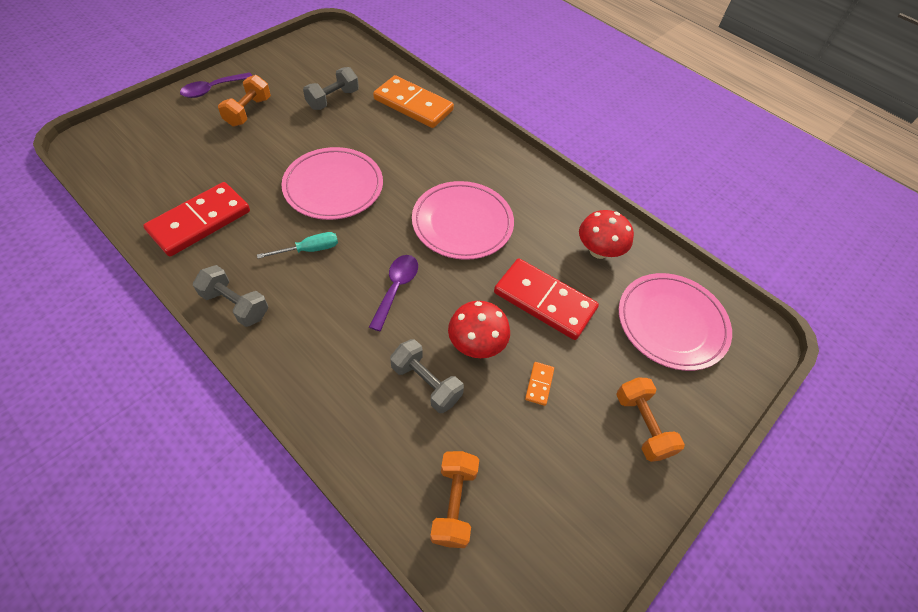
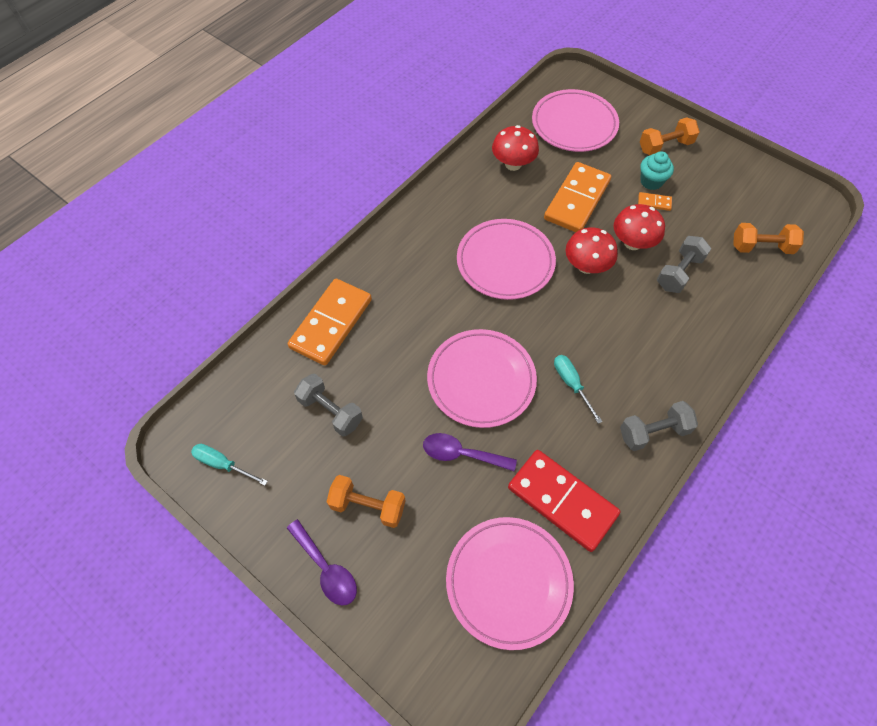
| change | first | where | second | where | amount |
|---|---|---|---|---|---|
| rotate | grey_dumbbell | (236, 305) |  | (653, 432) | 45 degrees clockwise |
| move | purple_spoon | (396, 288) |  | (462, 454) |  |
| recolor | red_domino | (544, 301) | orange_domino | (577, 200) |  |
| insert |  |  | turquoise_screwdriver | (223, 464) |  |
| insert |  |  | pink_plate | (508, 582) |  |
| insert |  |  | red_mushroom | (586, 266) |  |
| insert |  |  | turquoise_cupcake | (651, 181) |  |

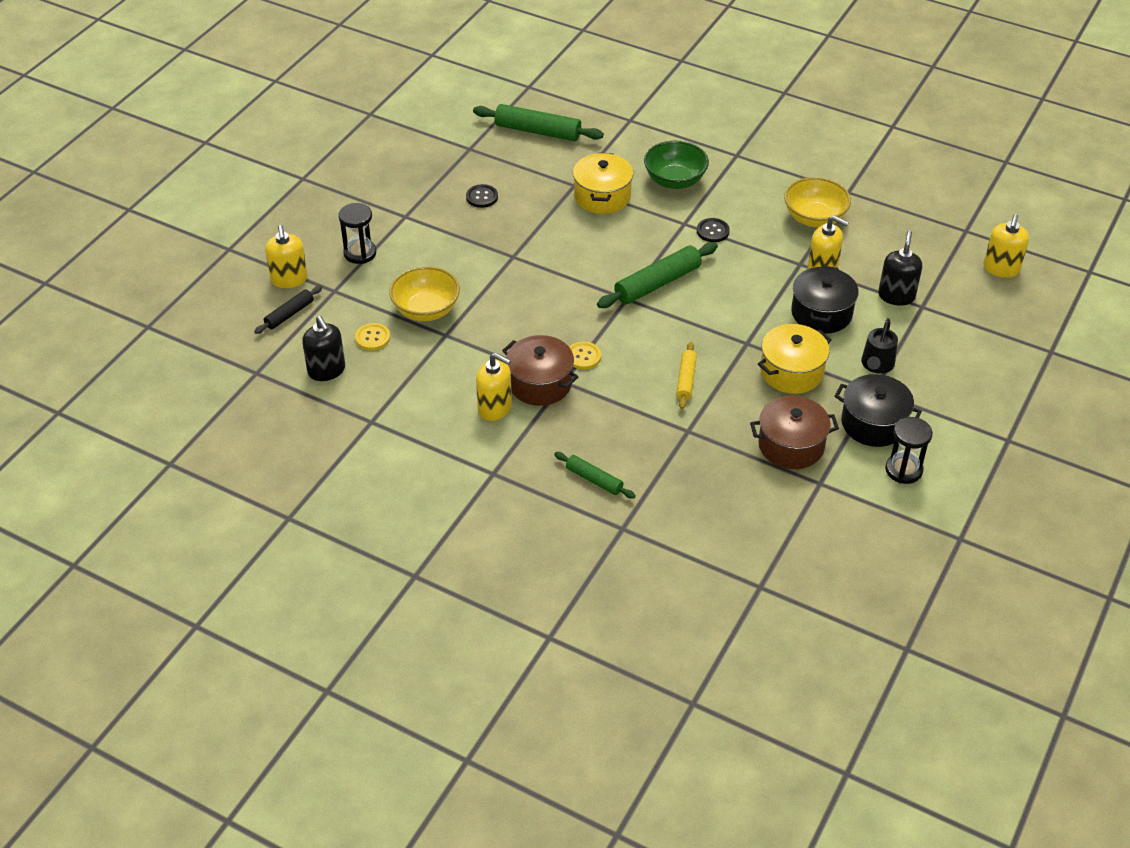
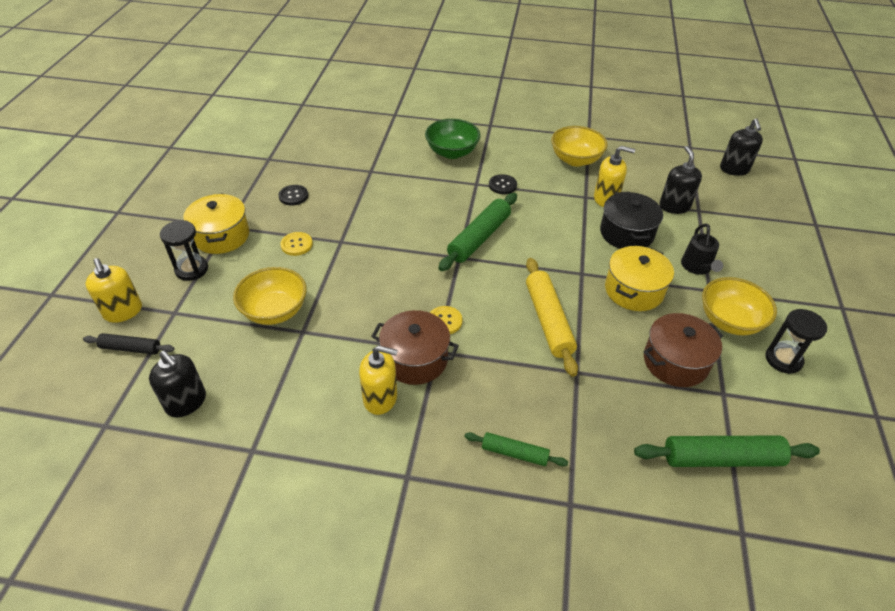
| change | first | where | second | where | amount |
|---|---|---|---|---|---|
| rotate | black_rolling_pin | (289, 314) |  | (131, 348) | 75 degrees clockwise |
| move | yellow_button | (372, 338) |  | (296, 245) |  |
| move | green_rolling_pin | (537, 131) |  | (722, 459) |  |
| move | yellow_pot | (602, 196) |  | (221, 236) |  |
| resize | yellow_rolling_pin | (686, 380) |  | (548, 320) | x1.73 |
| replace | black_pot | (873, 423) | yellow_bowl | (729, 321) |  |
| recolor | yellow_soap_dispenser | (1001, 268) | black_soap_dispenser | (734, 169) |  |

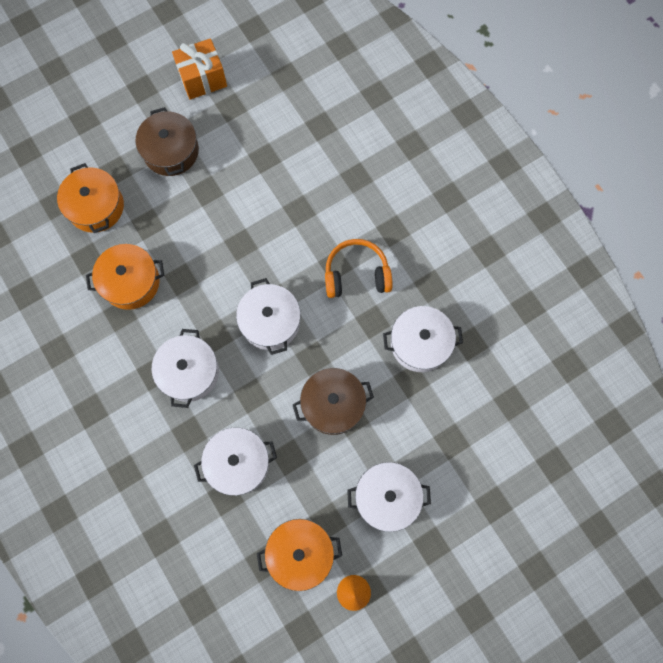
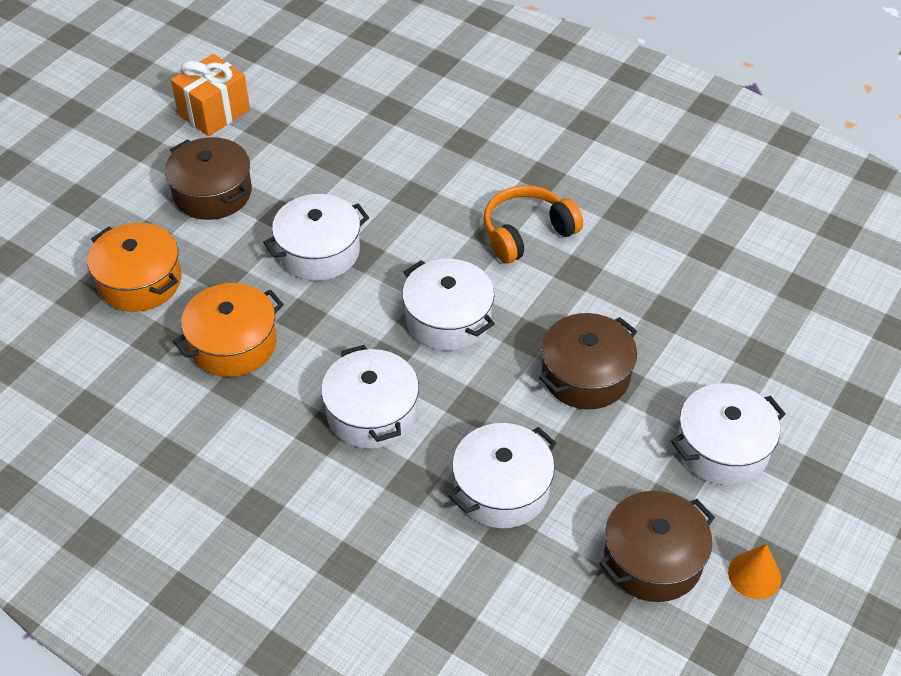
| change | first | where | second | where | amount |
|---|---|---|---|---|---|
| recolor | orange_pot | (300, 553) | brown_pot | (653, 559) |  |
| move | white_pot | (420, 343) |  | (319, 251) |  |

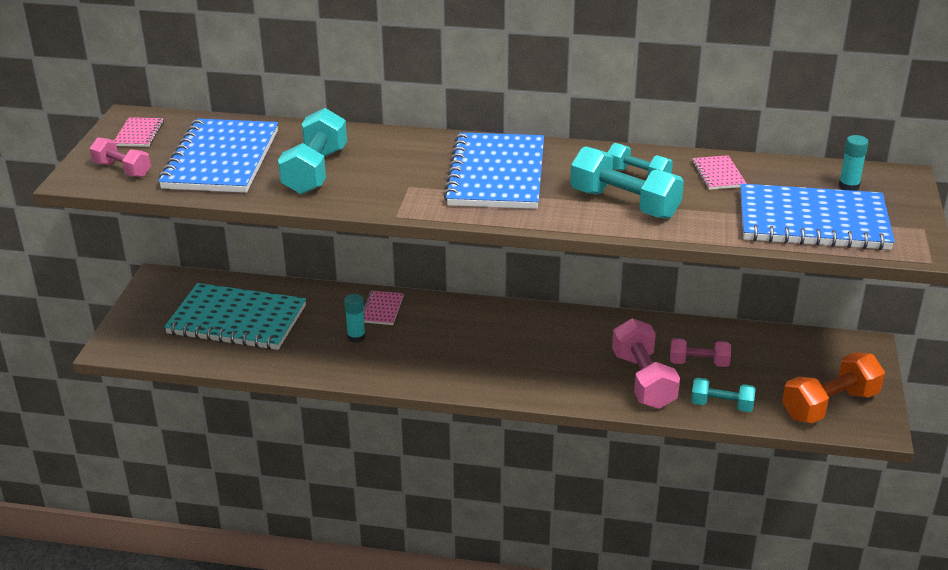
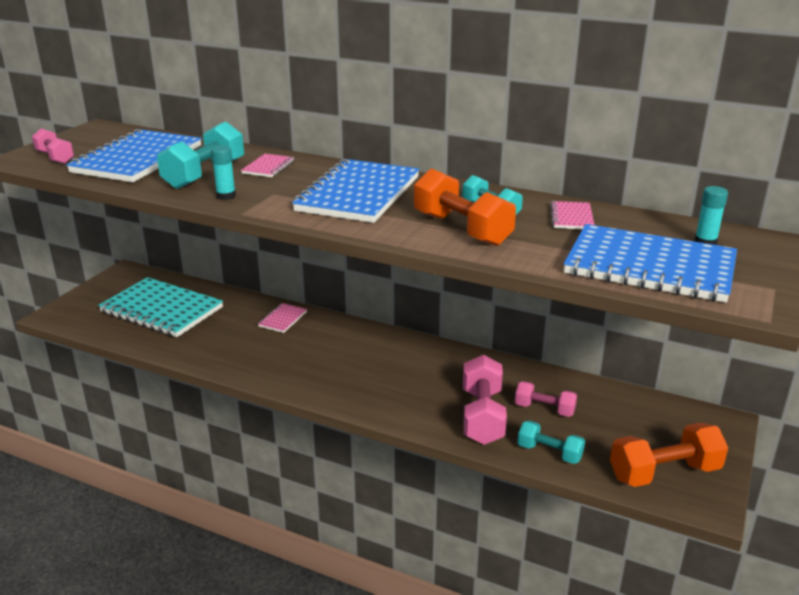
| change | first | where | second | where | amount |
|---|---|---|---|---|---|
| move | pink_notebook | (139, 134) |  | (268, 167) |  |
| move | turquoise_glue_stick | (356, 337) |  | (226, 196) |  |
| recolor | turquoise_dumbbell | (624, 204) | orange_dumbbell | (461, 229) |  |

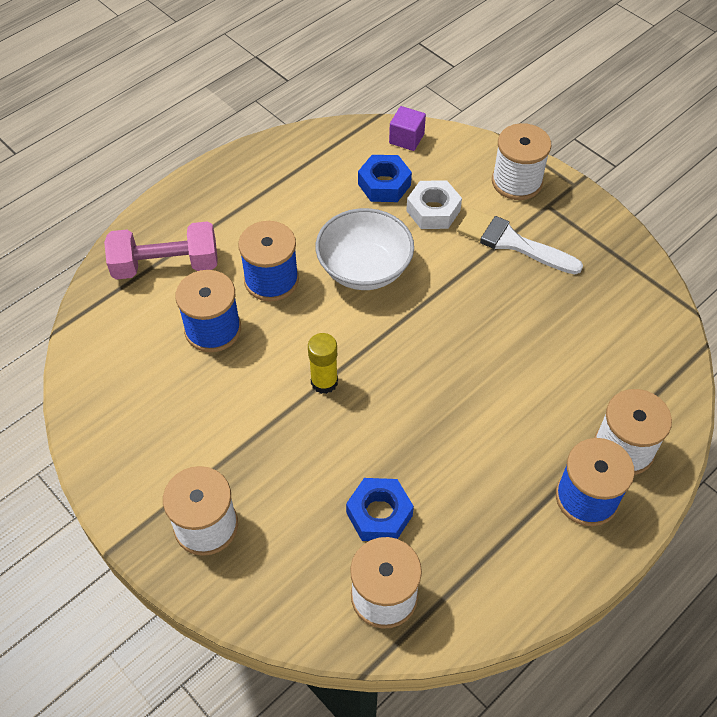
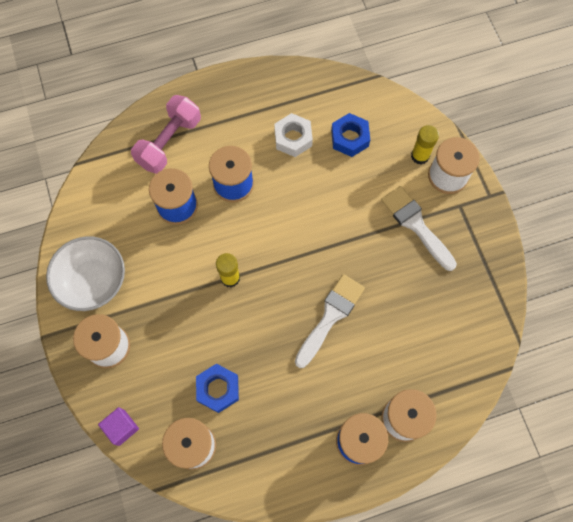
| change | first | where | second | where | amount |
|---|---|---|---|---|---|
| rotate | pink_dumbbell | (166, 265) |  | (169, 142) | 75 degrees counterclockwise |
| move | white_bowl | (364, 268) |  | (93, 281) |  |
| move | purple_cube | (406, 138) |  | (121, 427) |  |
| move | white_nut | (433, 210) |  | (293, 138) |  |
| insert |  |  | white_brush | (330, 316) |  |
| insert |  |  | yellow_glue_stick | (420, 156) |  |

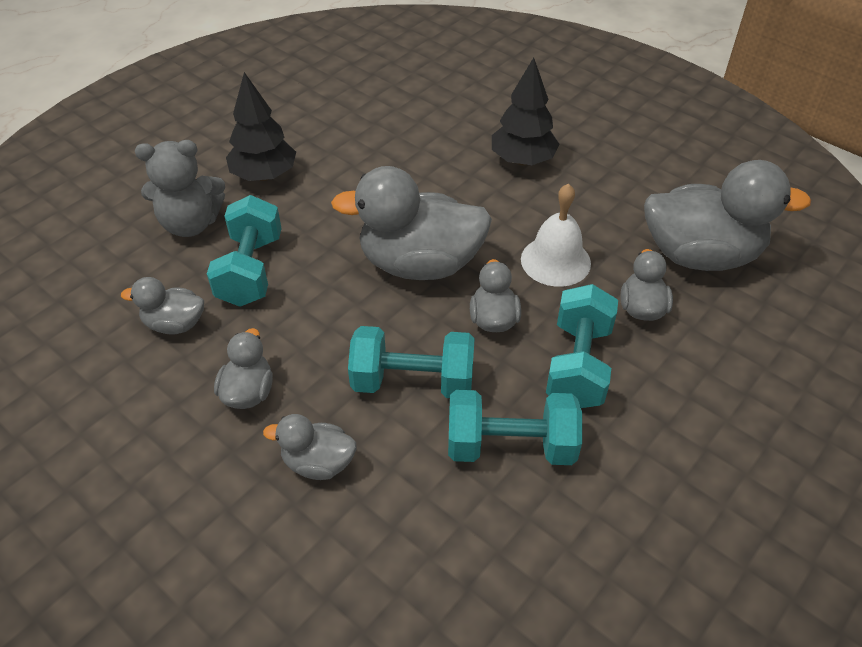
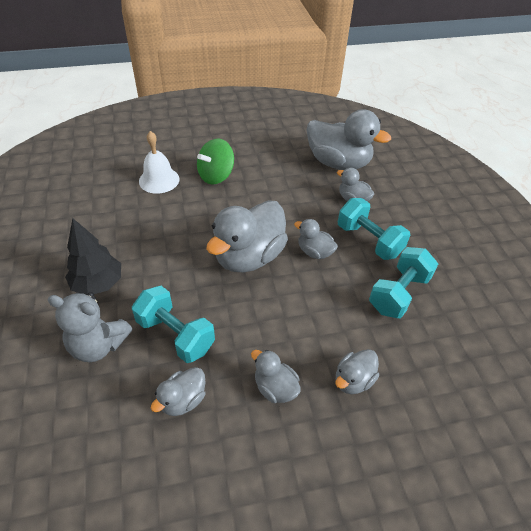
| change | first | where | second | where | amount |
|---|---|---|---|---|---|
| rotate | grey_teddy_bear | (191, 224) |  | (98, 345) | 75 degrees clockwise |
| delete | turquoise_dumbbell | (413, 382) |  |  |  |
| replace | black_tree | (522, 160) | green_spinning_top | (216, 176) |  |
| move | white_bell | (555, 261) |  | (159, 180) |  |
| rotate | grey_duck | (700, 255) |  | (338, 163) | 75 degrees clockwise |

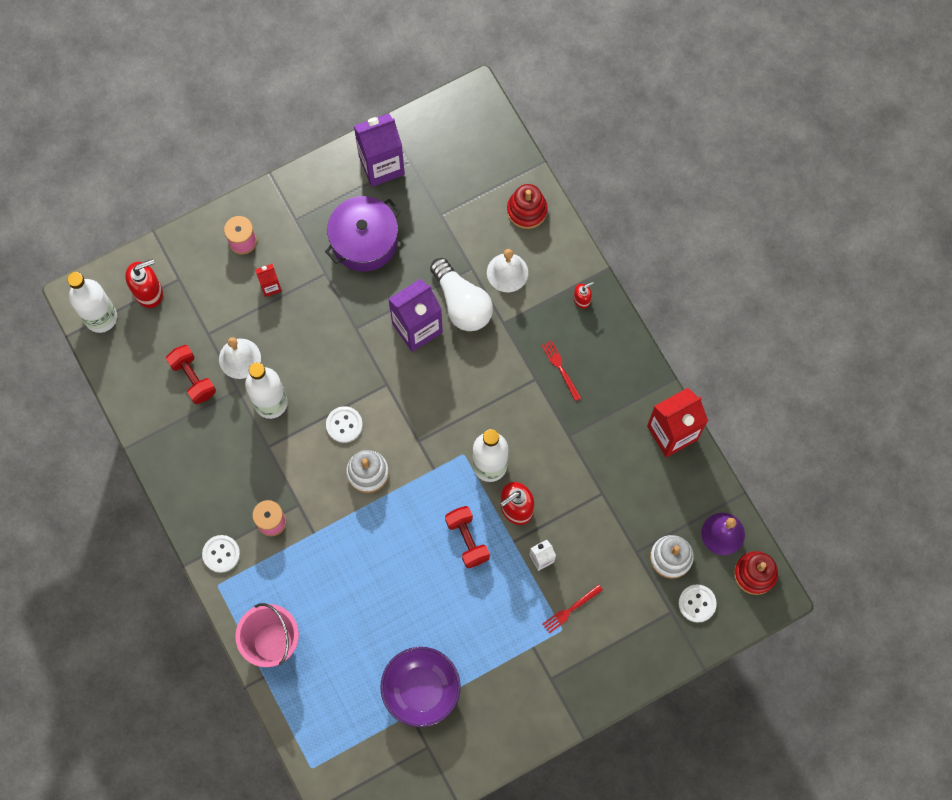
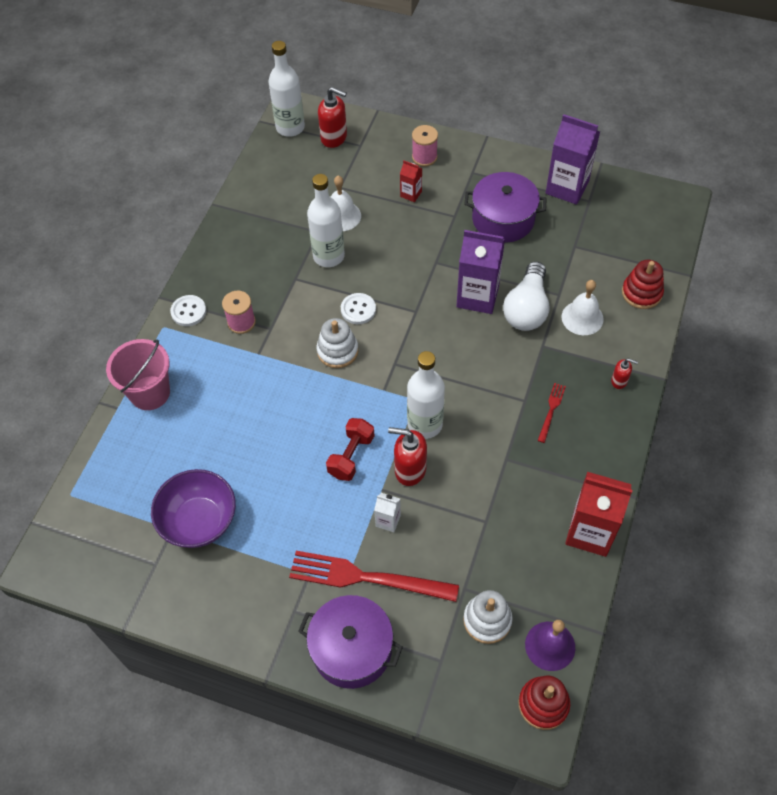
| change | first | where | second | where | amount |
|---|---|---|---|---|---|
| delete | red_dumbbell | (193, 378) |  |  |  |
| resize | red_fork | (570, 609) |  | (366, 577) | x2.20 |
| delete | white_button | (697, 603) |  |  |  |
| insert |  |  | purple_pot | (352, 649) |  |

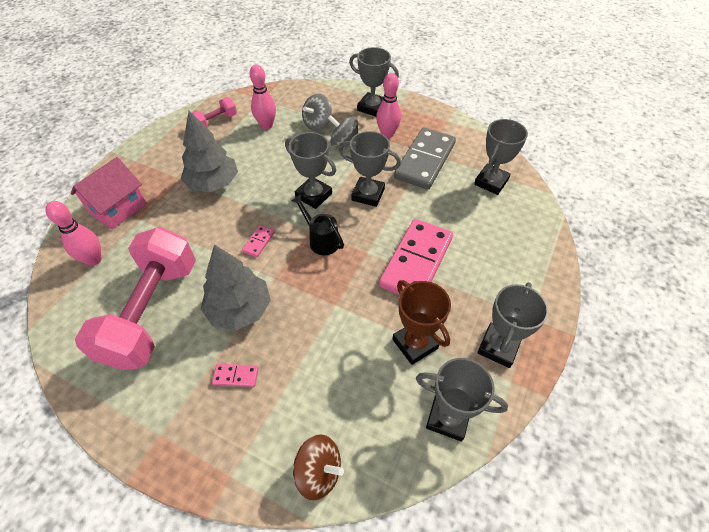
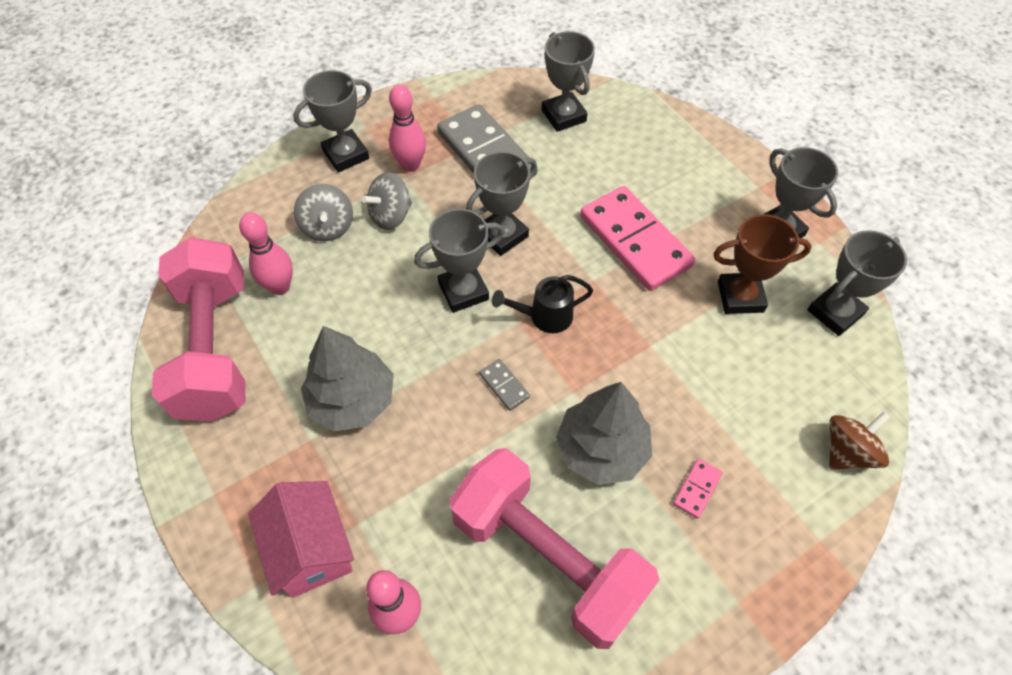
| change | first | where | second | where | amount |
|---|---|---|---|---|---|
| resize | pink_dumbbell | (216, 122) |  | (215, 348) | x2.23 |
| recolor | pink_domino | (258, 242) | grey_domino | (504, 386) |  |

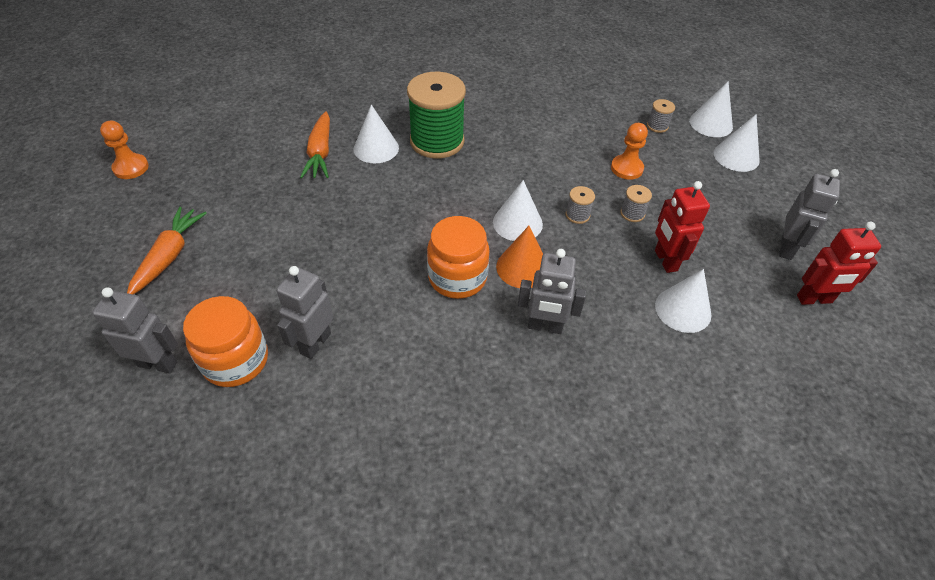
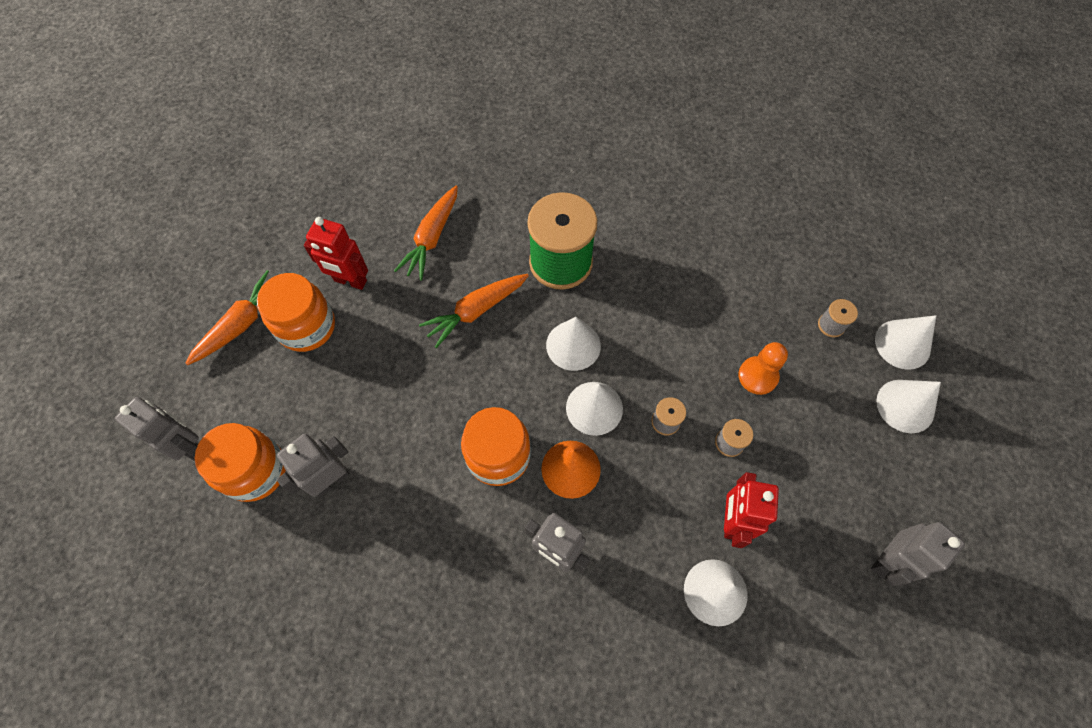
| change | first | where | second | where | amount |
|---|---|---|---|---|---|
| delete | orange_pawn | (131, 168) |  |  |  |
| move | white_cone | (376, 148) |  | (573, 345) |  |
| move | red_robot | (814, 299) |  | (350, 281) |  |
| insert |  |  | orange_jar | (307, 327) |  |
| insert |  |  | orange_carrot | (476, 311) |  |

